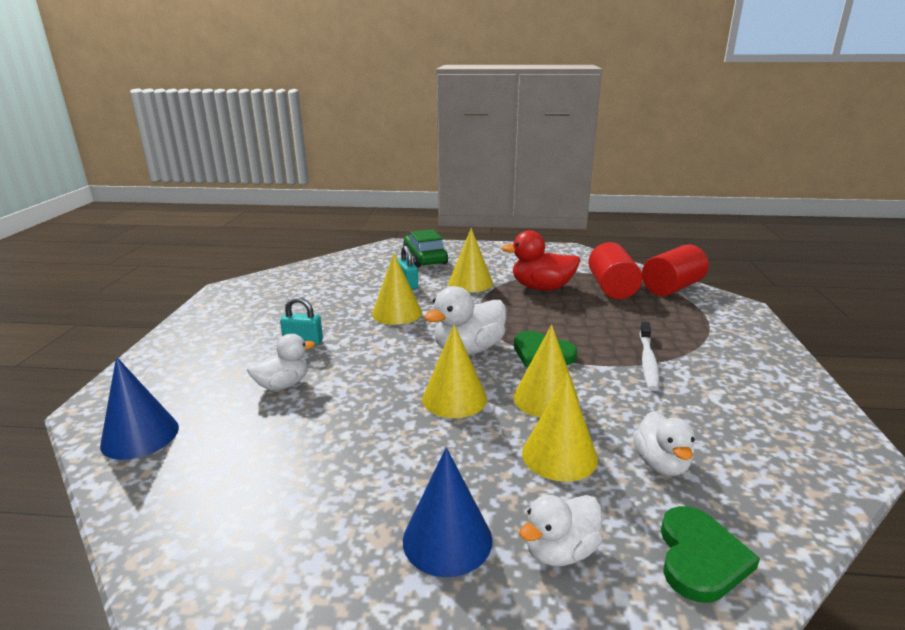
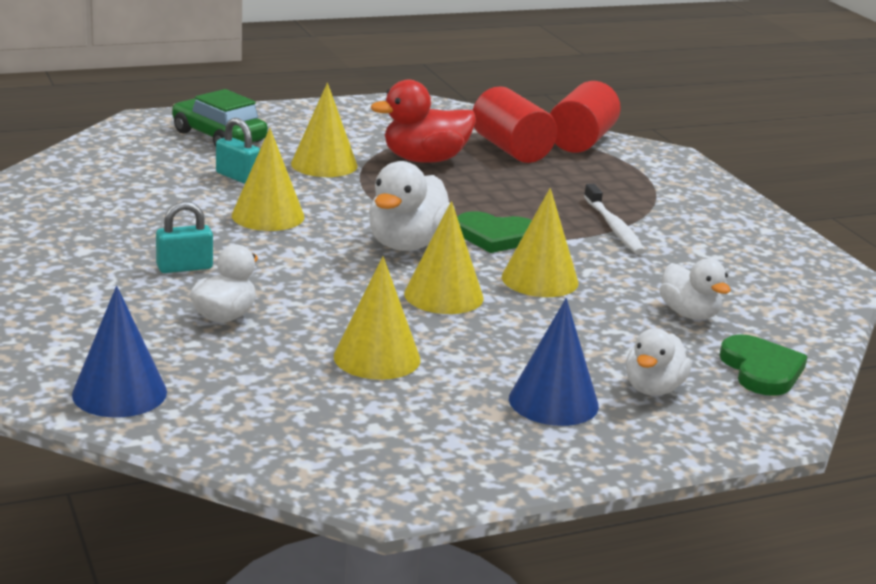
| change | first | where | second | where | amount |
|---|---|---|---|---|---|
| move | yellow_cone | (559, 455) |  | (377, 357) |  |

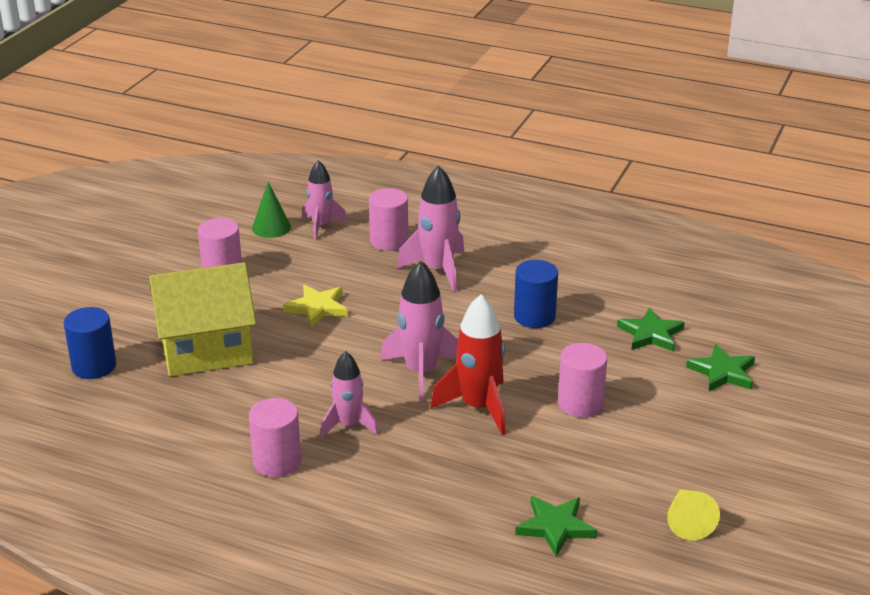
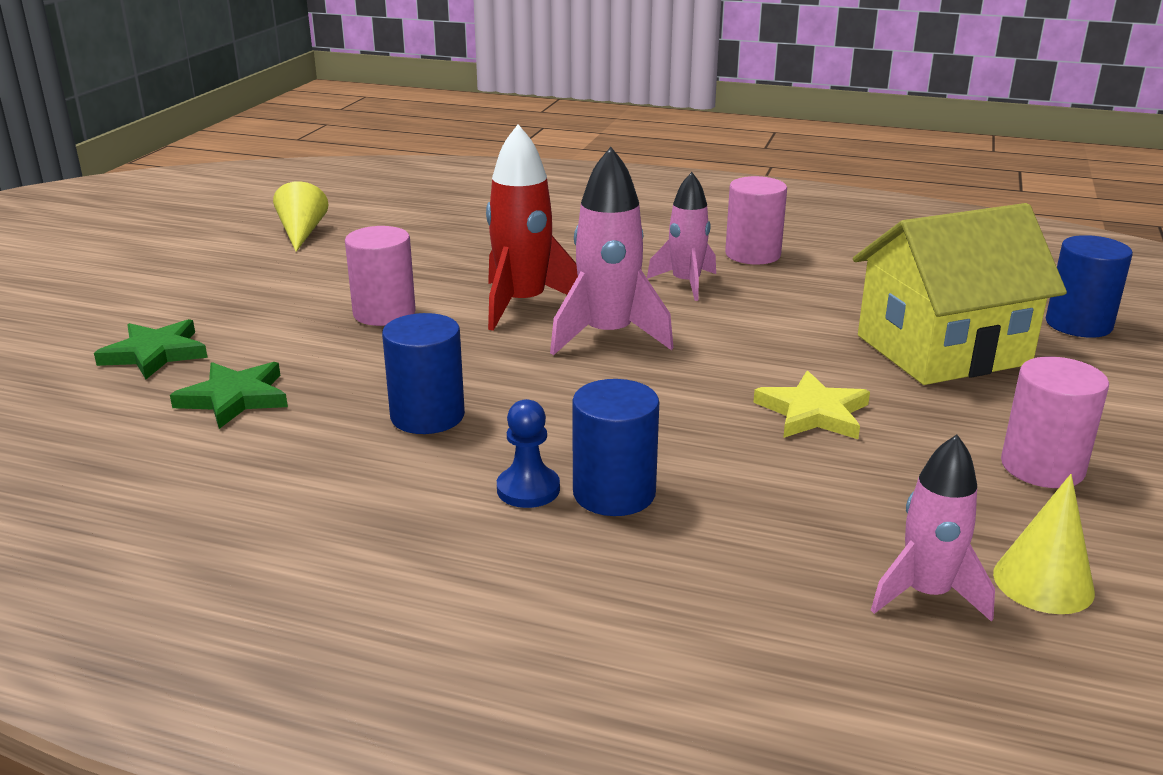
| change | first | where | second | where | amount |
|---|---|---|---|---|---|
| recolor | green_cone | (271, 227) | yellow_cone | (1043, 582) |  |
| delete | pink_cylinder | (389, 241) |  |  |  |
| replace | pink_rocket | (438, 270) | blue_cylinder | (614, 493) |  |
| delete | green_star | (555, 527) |  |  |  |
| insert |  |  | blue_pawn | (528, 489) |  |

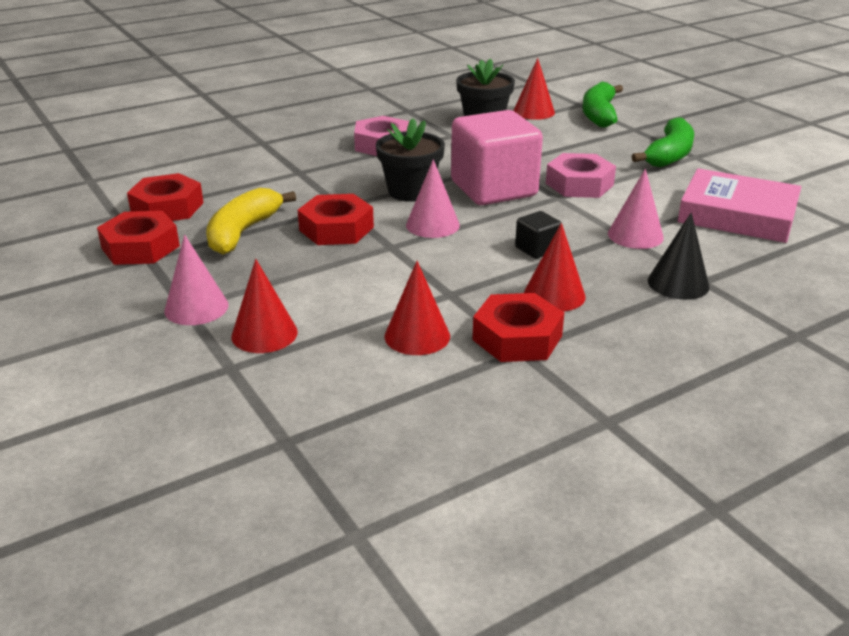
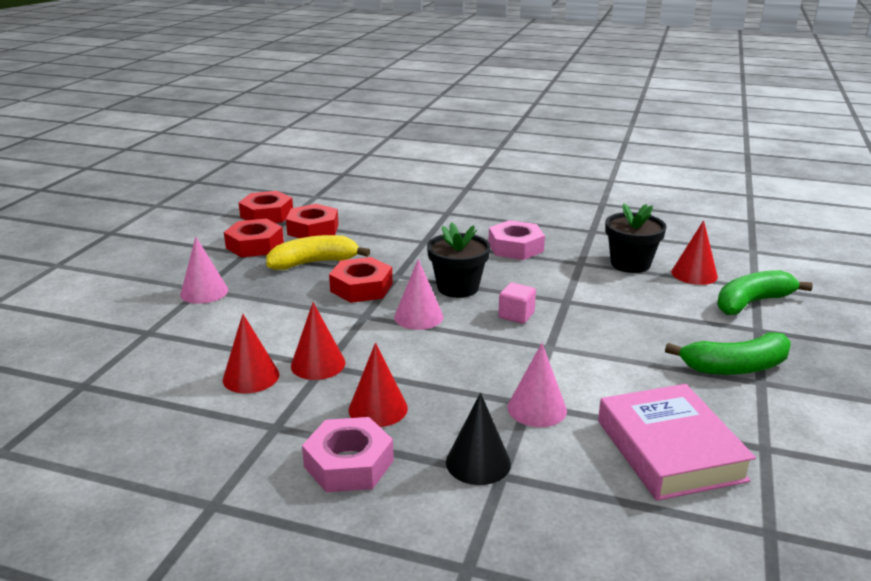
| change | first | where | second | where | amount |
|---|---|---|---|---|---|
| move | red_cone | (264, 334) |  | (318, 364) |  |
| resize | pink_cube | (493, 189) |  | (516, 315) | x0.43 |
| move | red_nut | (517, 338) |  | (267, 215) |  |
| delete | black_cube | (537, 249) |  |  |  |
| move | pink_nut | (579, 184) |  | (348, 464) |  |

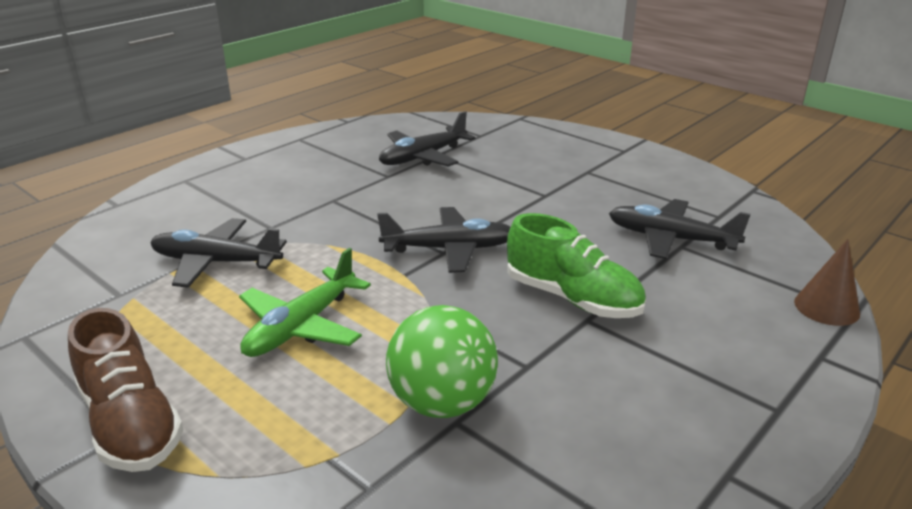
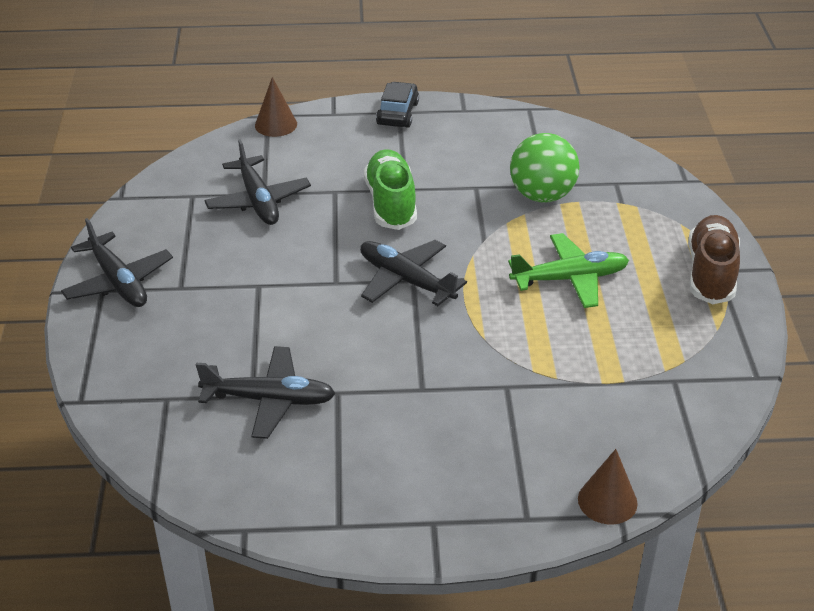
| change | first | where | second | where | amount |
|---|---|---|---|---|---|
| move | black_plane | (216, 262) |  | (118, 282) |  |
| insert |  |  | black_car | (397, 113) |  |
| insert |  |  | brown_cone | (607, 501) |  |

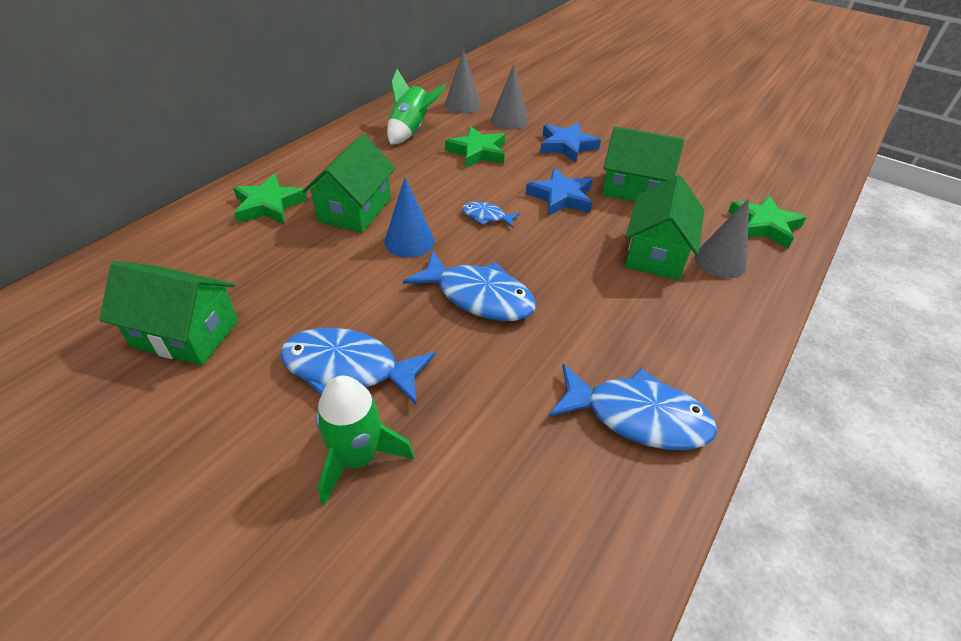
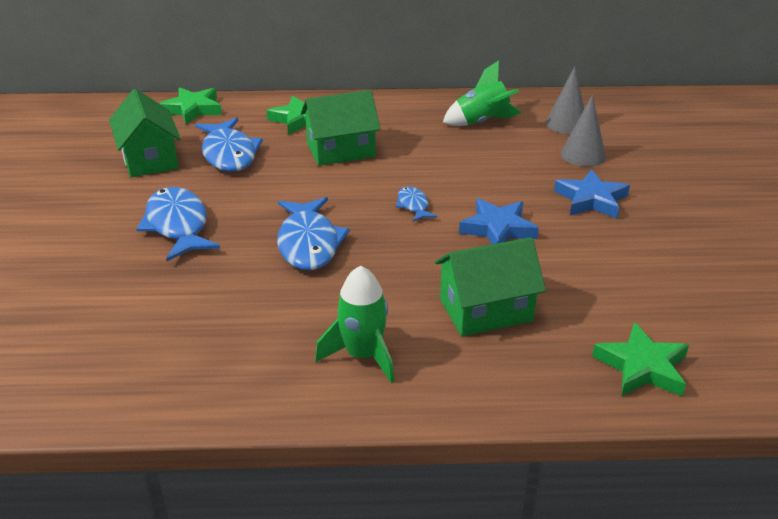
| change | first | where | second | where | amount |
|---|---|---|---|---|---|
| move | green_rocket | (358, 458) |  | (362, 355) |  |
| delete | blue_cone | (409, 241) |  |  |  |
| move | green_star | (477, 152) |  | (193, 109) |  |
| move | blue_fish | (637, 416) |  | (229, 154) |  |
| delete | green_house | (633, 189) |  |  |  |
| delete | grey_cone | (720, 261) |  |  |  |

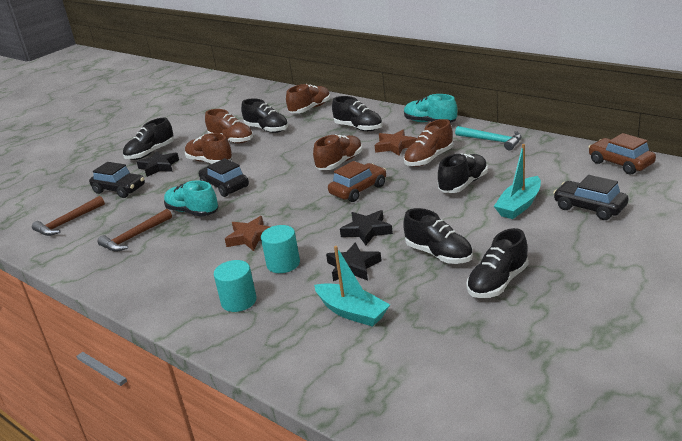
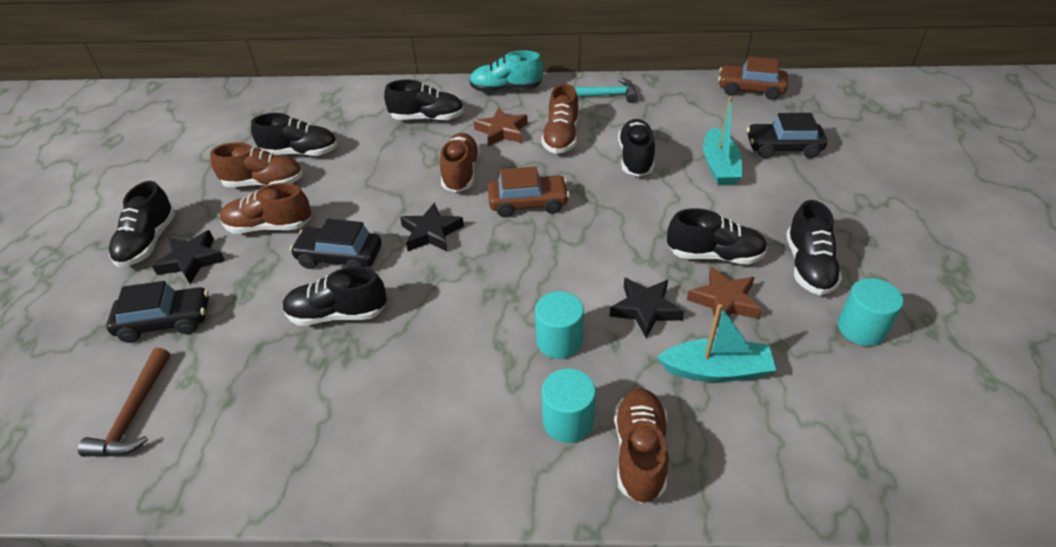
| change | first | where | second | where | amount |
|---|---|---|---|---|---|
| delete | brown_hammer | (134, 237) |  |  |  |
| recolor | turquoise_shoe | (192, 212) | black_shoe | (337, 314) |  |
| move | brown_star | (250, 237) |  | (724, 301) |  |
| move | brown_shoe | (310, 109) |  | (639, 453) |  |
| rotate | brown_car | (358, 190) |  | (528, 203) | 75 degrees clockwise |
| move | black_star | (367, 231) |  | (431, 233) |  |
| insert |  |  | turquoise_cylinder | (861, 328) |  |

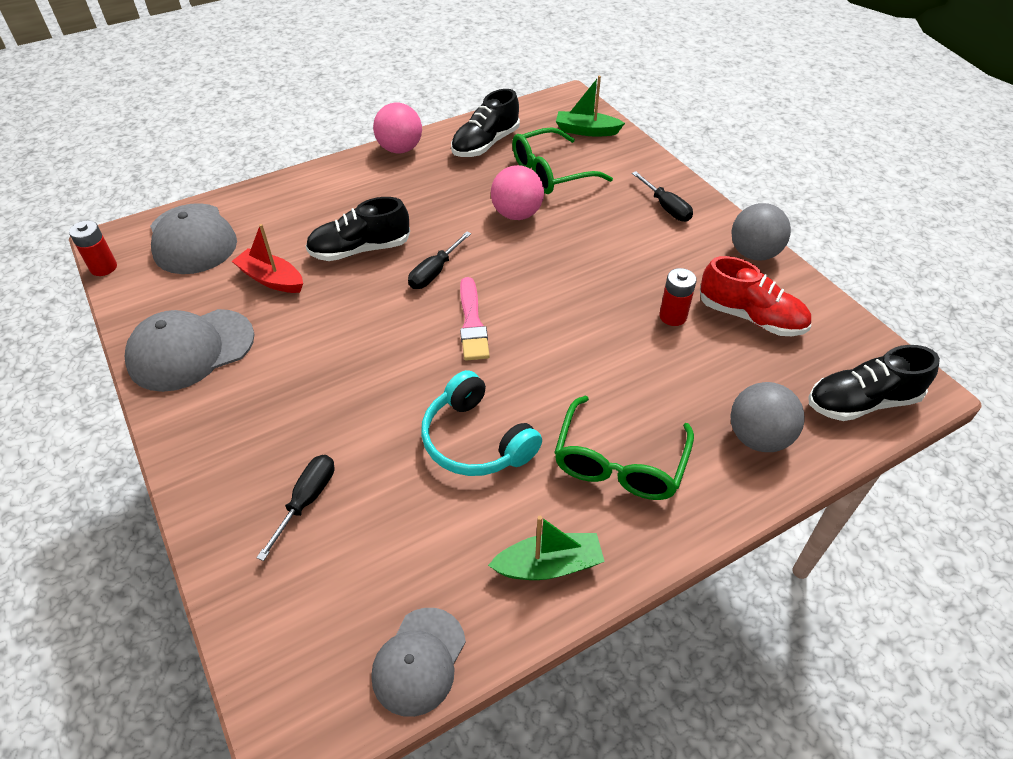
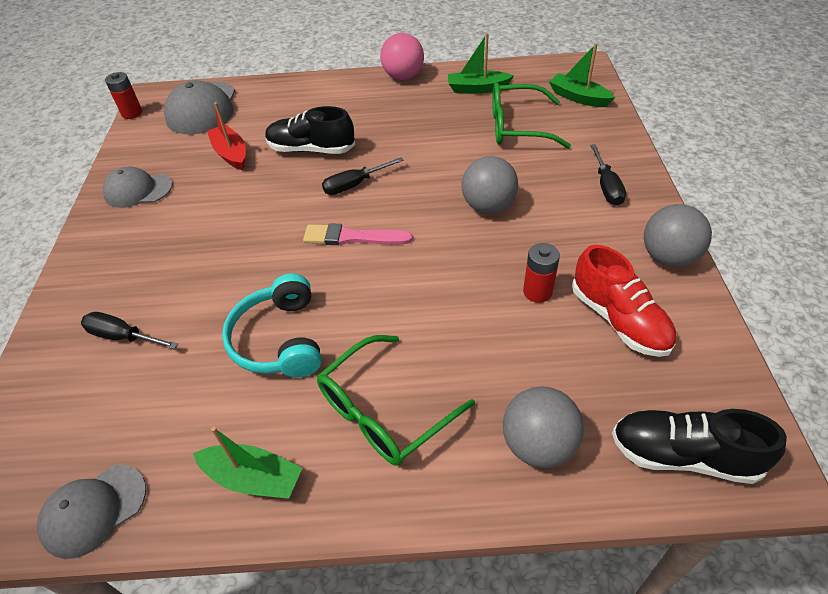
| change | first | where | second | where | amount |
|---|---|---|---|---|---|
| resize | grey_cap | (191, 350) |  | (138, 190) | x0.65 |
| rotate | black_screwdriver | (307, 500) |  | (122, 336) | 120 degrees counterclockwise |
| replace | black_shoe | (485, 144) | green_boat | (477, 88) |  |
| rotate | pink_brush | (472, 323) |  | (352, 237) | 75 degrees clockwise |
| delete | pink_ball | (517, 214) |  |  |  |
| insert |  |  | grey_ball | (488, 206) |  |

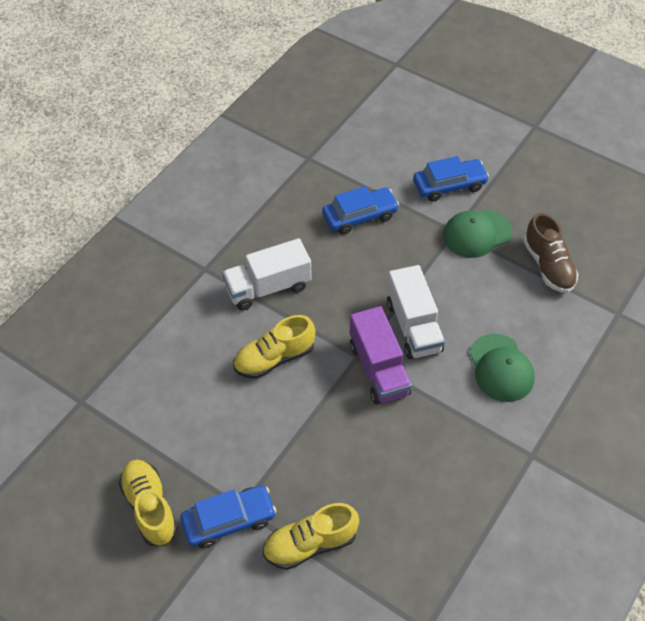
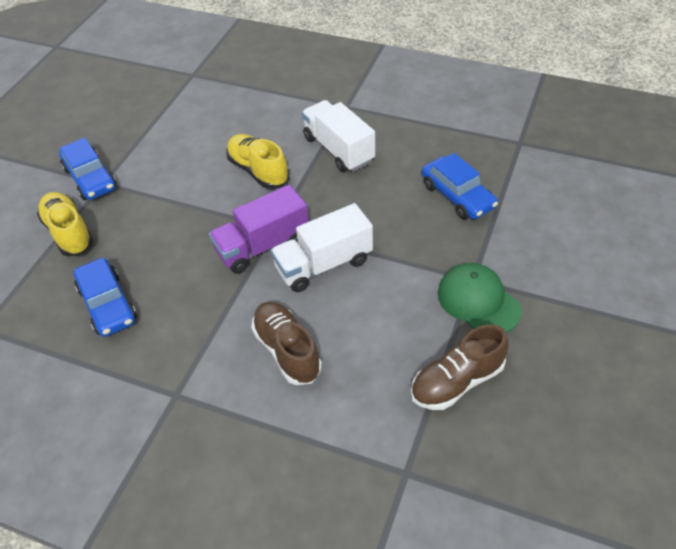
| change | first | where | second | where | amount |
|---|---|---|---|---|---|
| delete | yellow_shoe | (150, 507) |  |  |  |
| move | blue_car | (449, 185) |  | (107, 304) |  |
| replace | green_cap | (501, 368) | brown_shoe | (287, 351) |  |

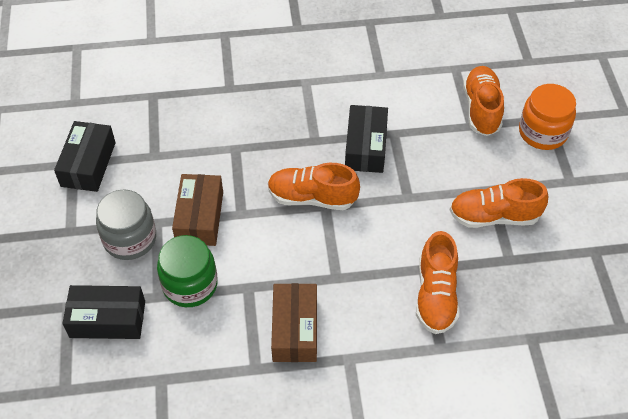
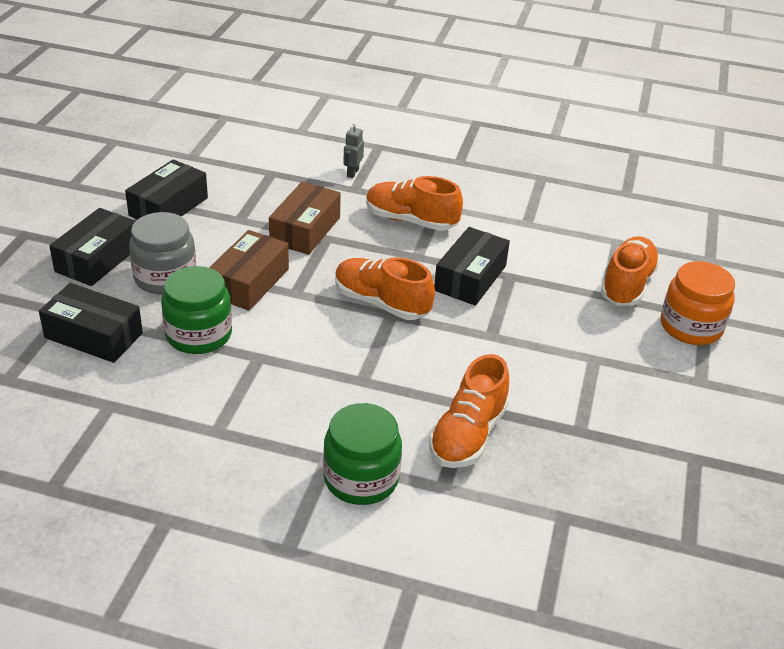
| change | first | where | second | where | amount |
|---|---|---|---|---|---|
| move | brown_box | (295, 329) |  | (305, 230) |  |
| move | orange_shoe | (494, 216) |  | (411, 220) |  |
| insert |  |  | black_box | (97, 259) |  |
| insert |  |  | green_jar | (361, 478) |  |
| insert |  |  | grey_robot | (352, 173) |  |

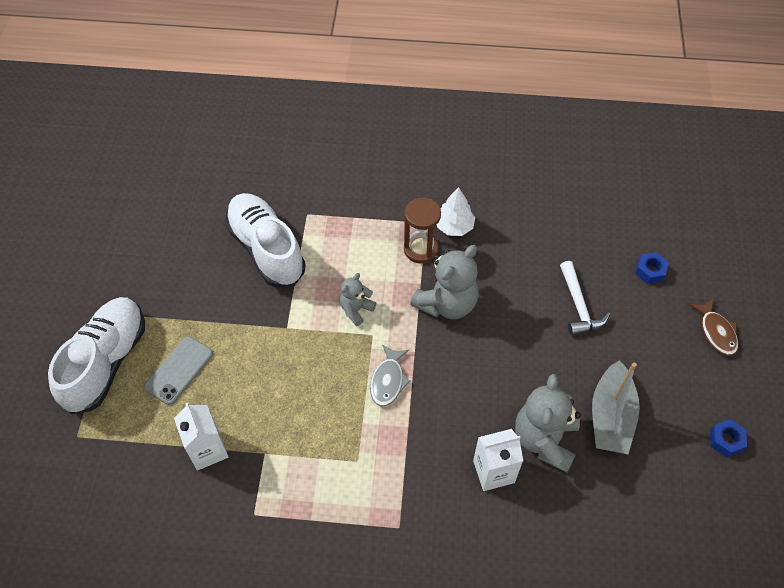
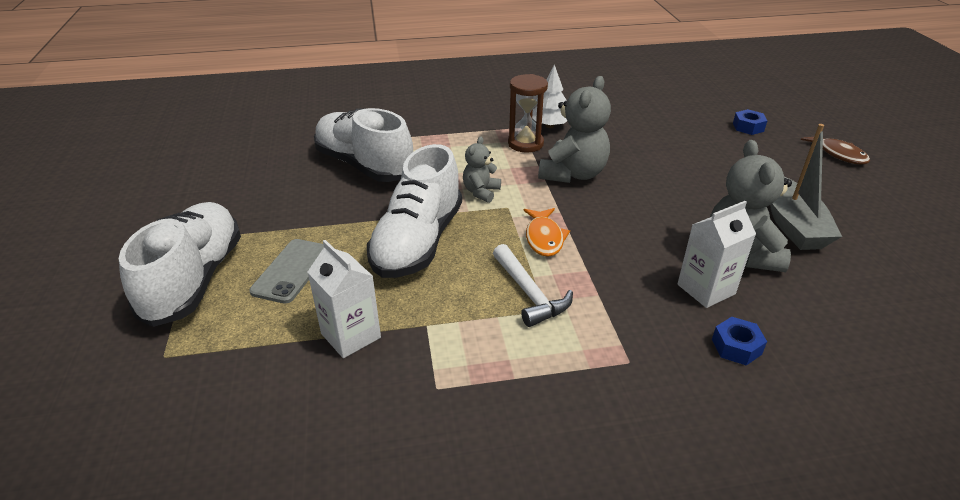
| change | first | where | second | where | amount |
|---|---|---|---|---|---|
| recolor | grey_fish | (388, 381) | orange_fish | (544, 238) |  |
| move | white_hammer | (578, 306) |  | (529, 293) |  |
| move | blue_nut | (726, 440) |  | (736, 347) |  |
| insert |  |  | white_shoe | (418, 242) |  |

